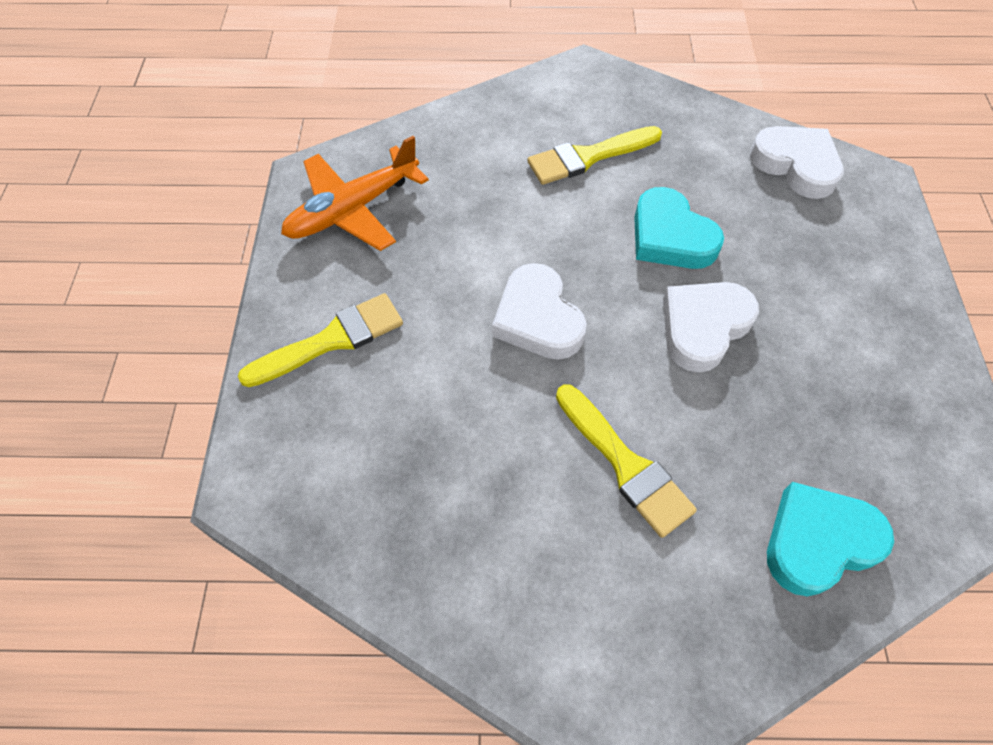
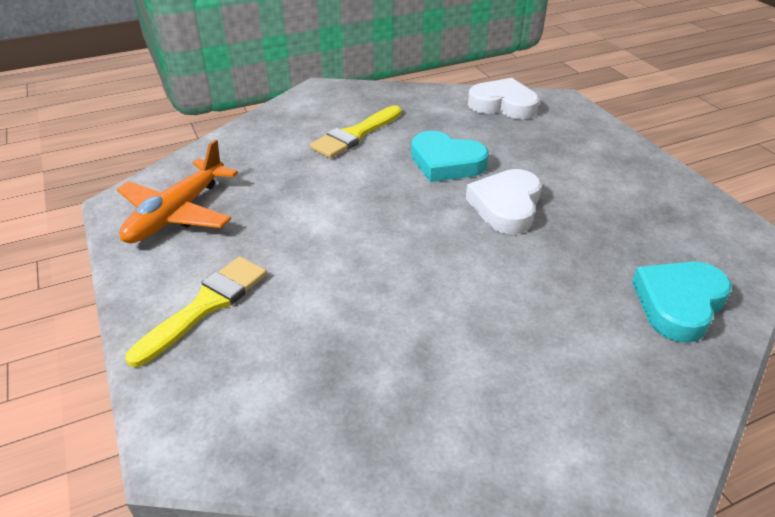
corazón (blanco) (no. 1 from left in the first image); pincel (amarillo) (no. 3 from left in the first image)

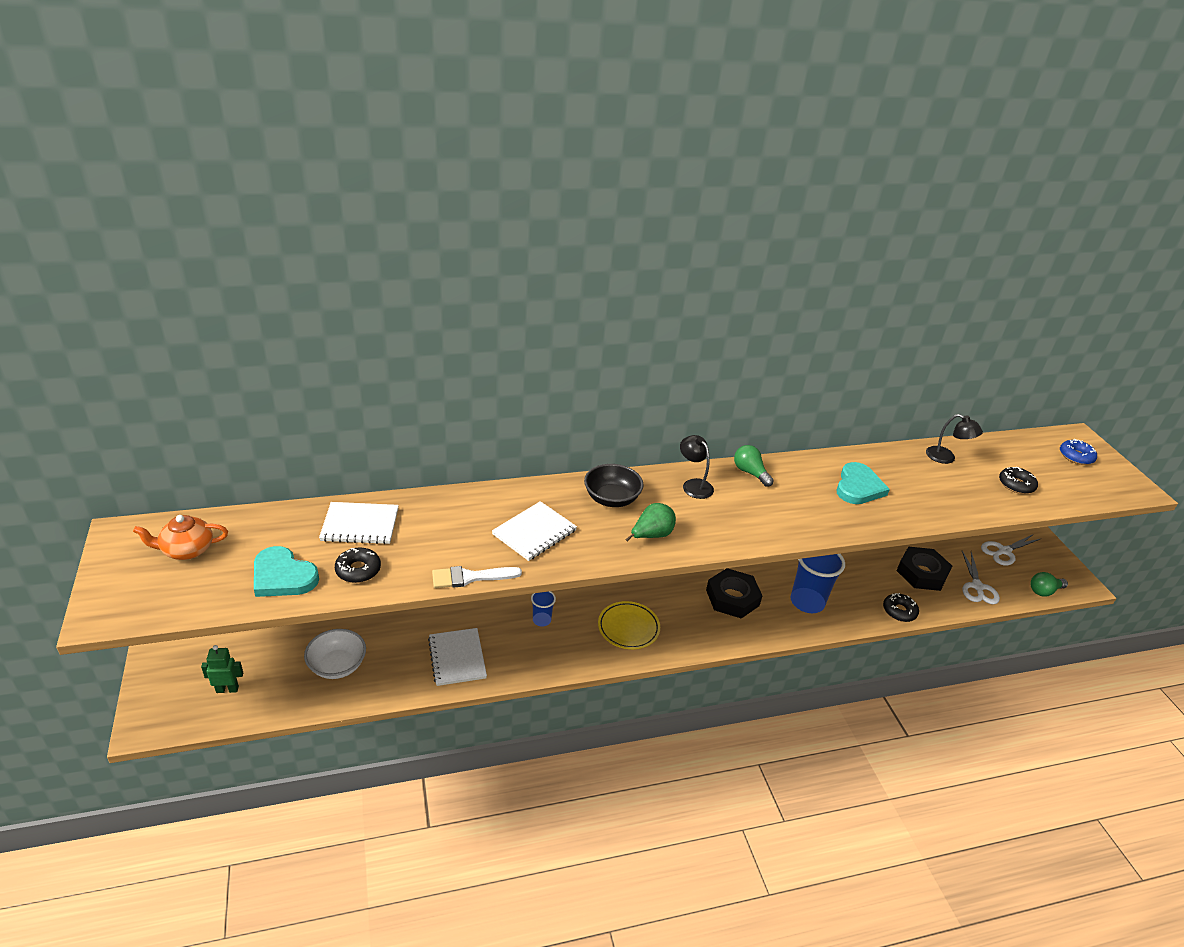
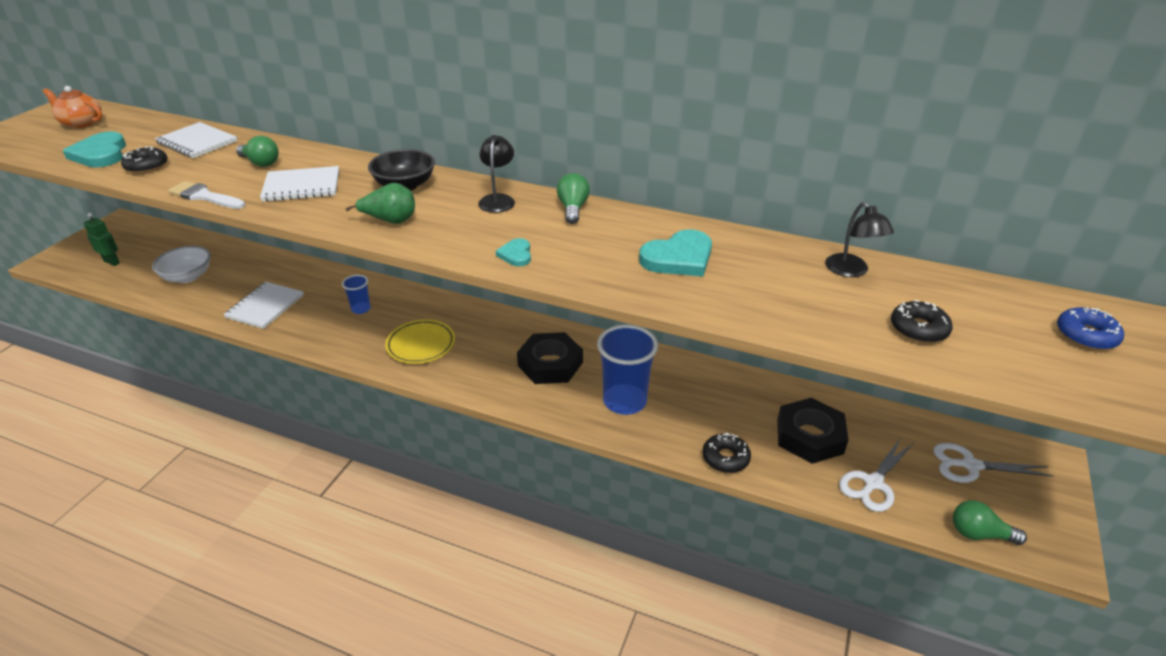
bombilla (verde) (no. 1 from left); corazón (turquesa) (no. 2 from left)

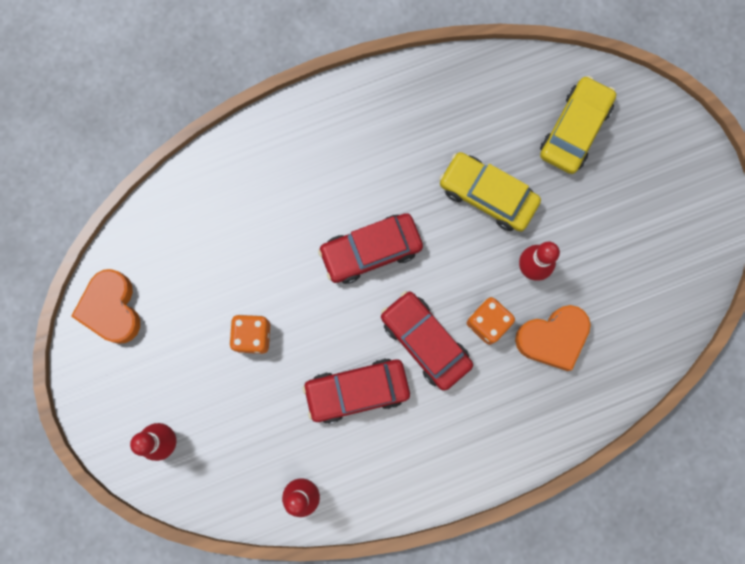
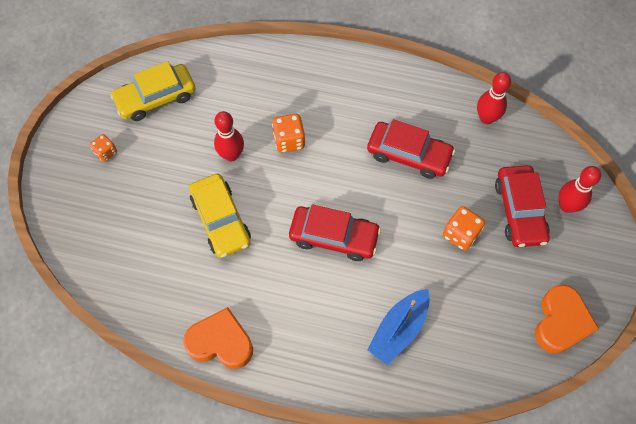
dado (naranja) (no. 1 from left); coche (amarillo) (no. 1 from left); corazón (naranja) (no. 1 from left); barco (azul); coche (rojo) (no. 3 from left)

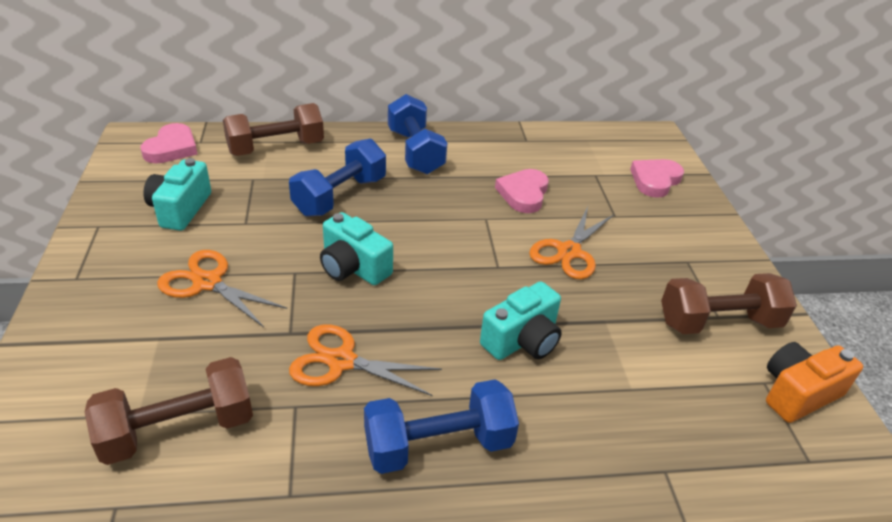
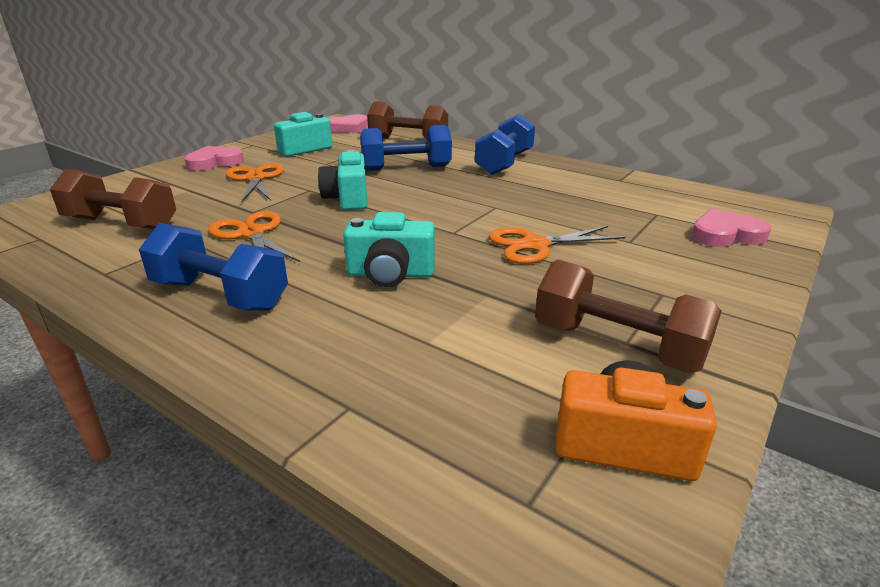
corazón (rosa) (no. 1 from left)

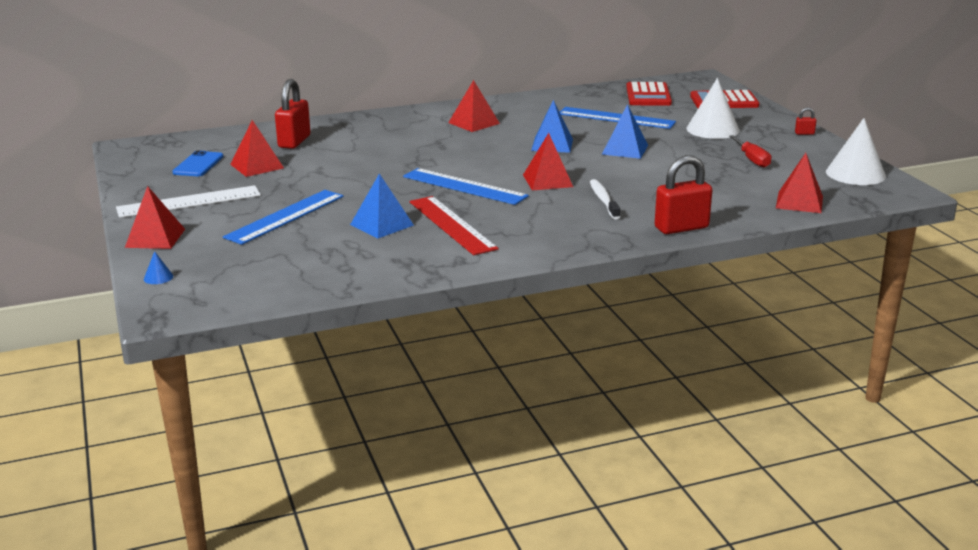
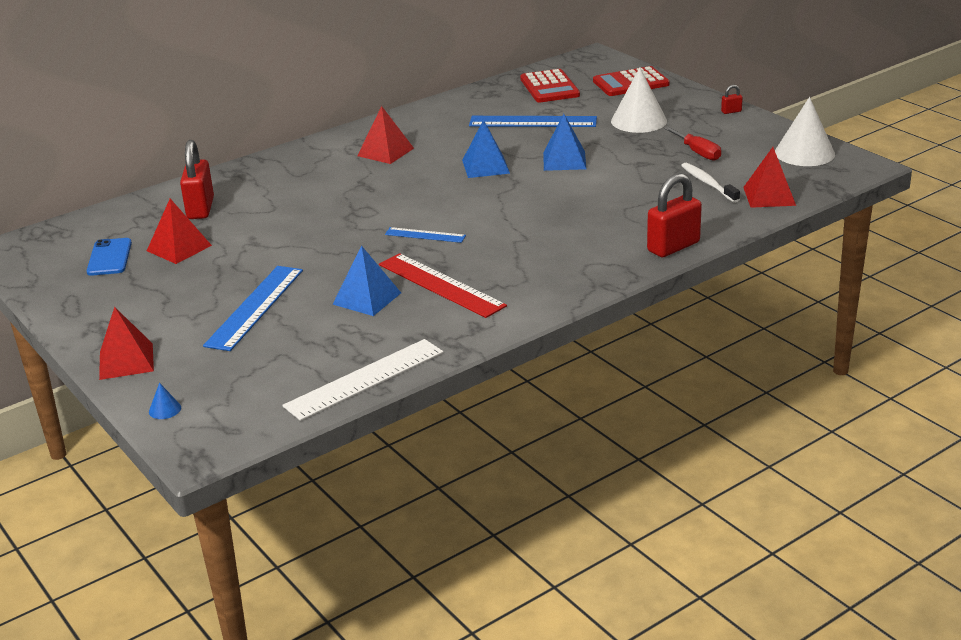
regla (blanco); regla (azul) (no. 2 from left); cepillo de dientes (blanco); pirámide (rojo) (no. 4 from left in the first image)

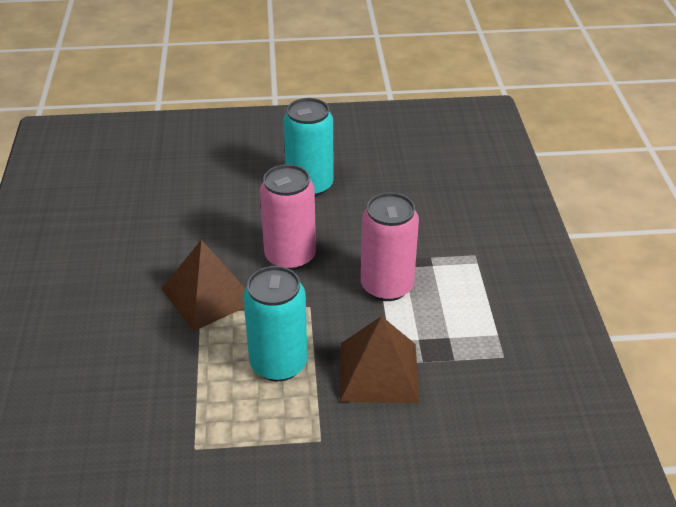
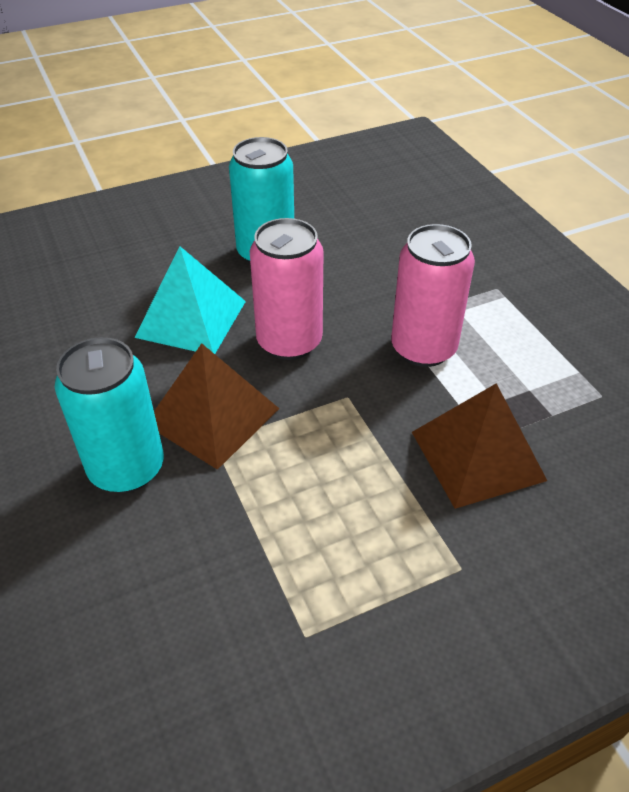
lata (turquesa) (no. 1 from left); pirámide (turquesa)

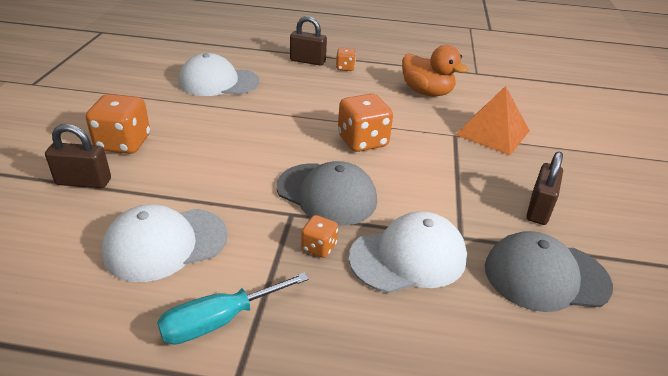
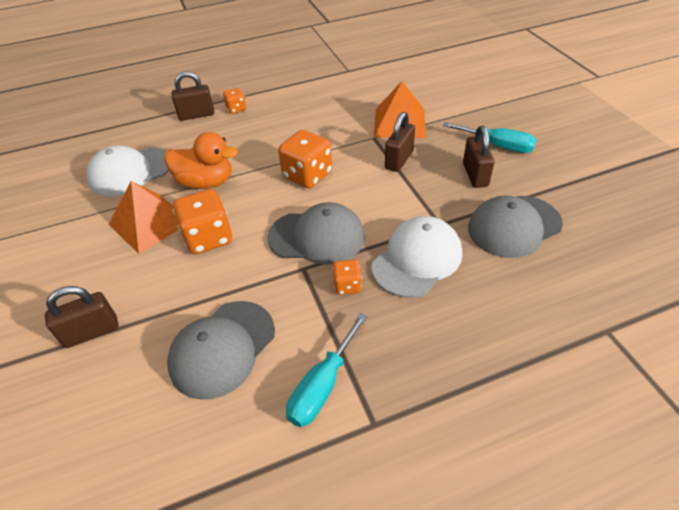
pirámide (naranja) (no. 1 from left); pato (naranja); gorra (gris) (no. 1 from left); dado (naranja) (no. 1 from left); candado (marrón) (no. 3 from left); destornillador (turquesa) (no. 2 from left)

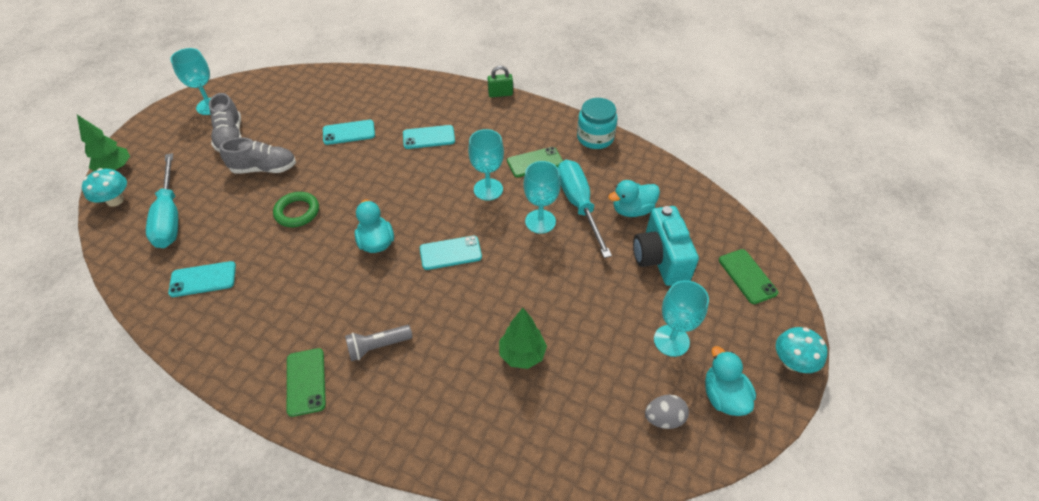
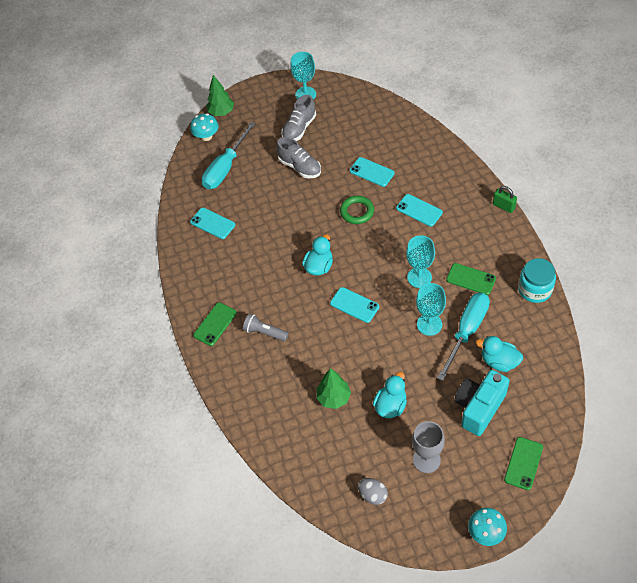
anillo (verde); pato (turquesa) (no. 2 from left); copa (gris)

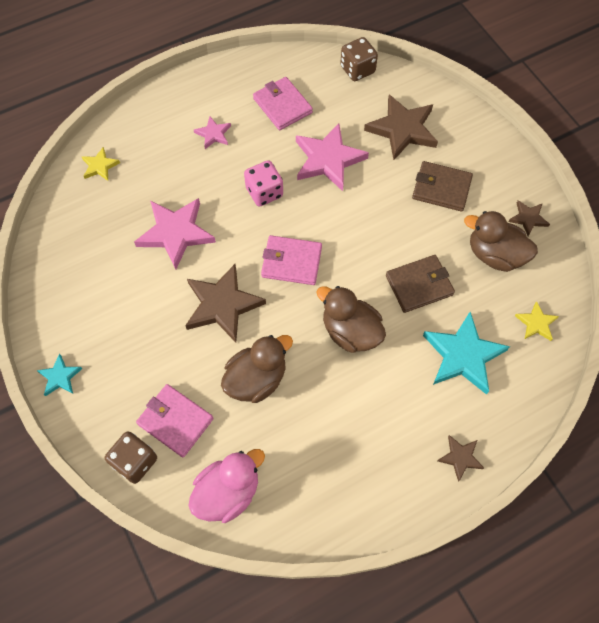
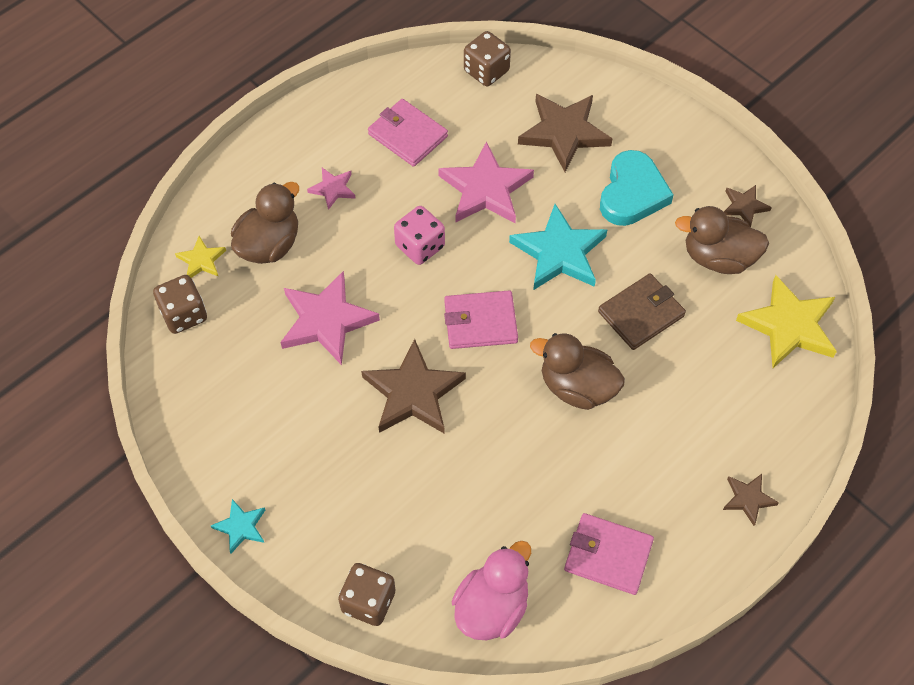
dado (marrón) (no. 1 from left); pato (marrón) (no. 1 from left); estrella (turquesa) (no. 2 from left); cartera (rosa) (no. 3 from left); corazón (turquesa); estrella (amarillo) (no. 2 from left)

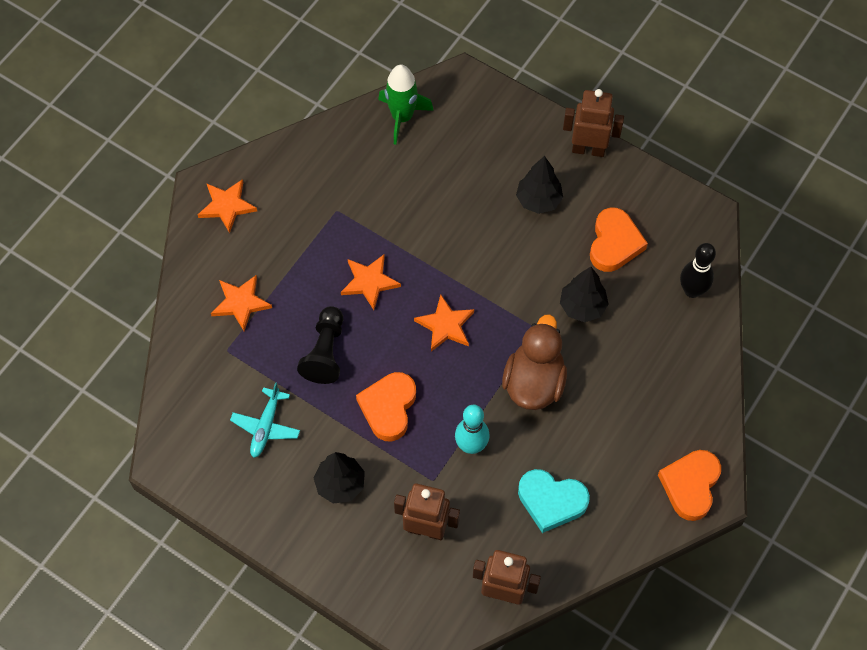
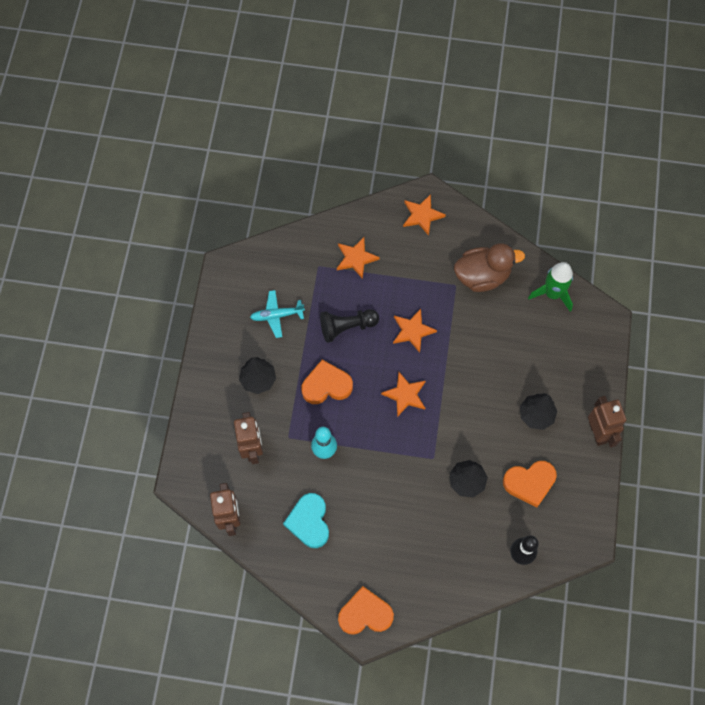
pato (marrón)

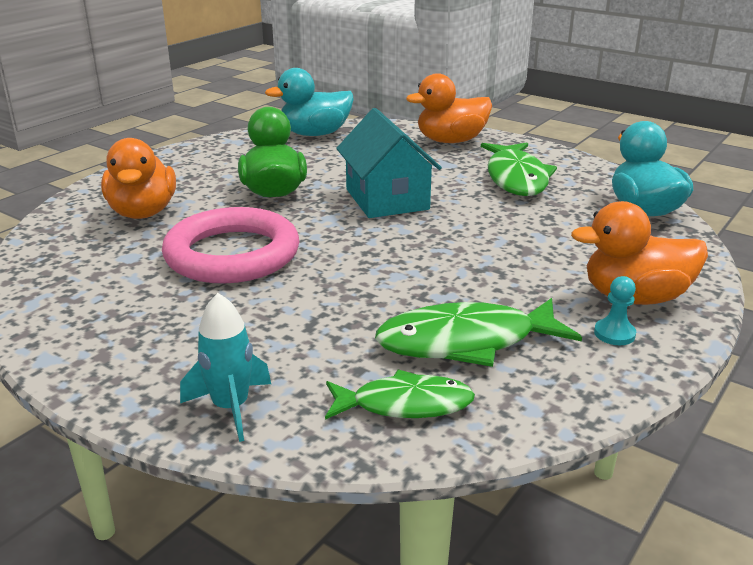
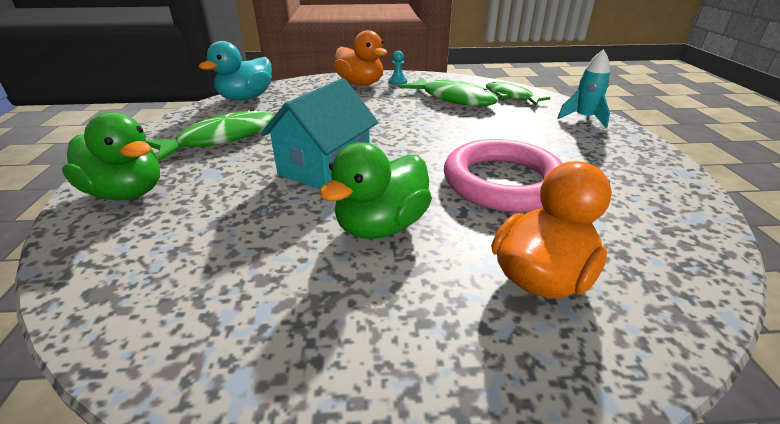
pato (verde) (no. 1 from left); pato (turquesa) (no. 1 from left in the first image)

